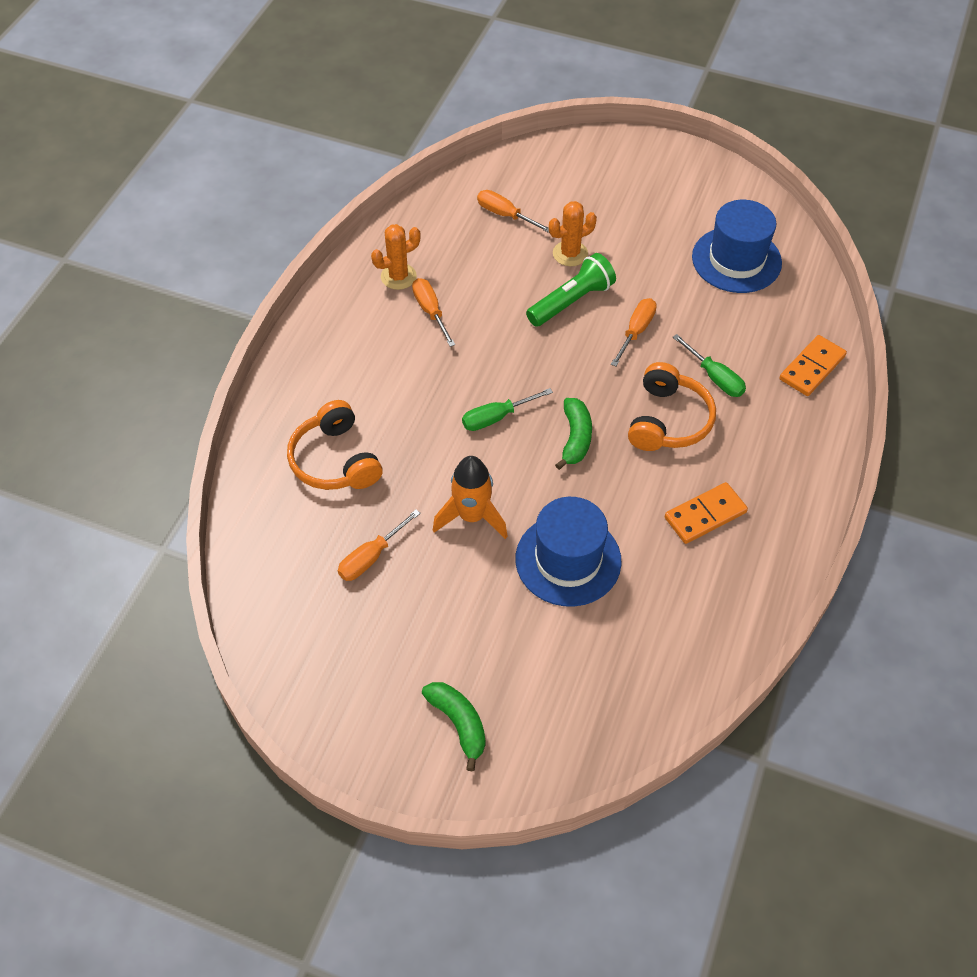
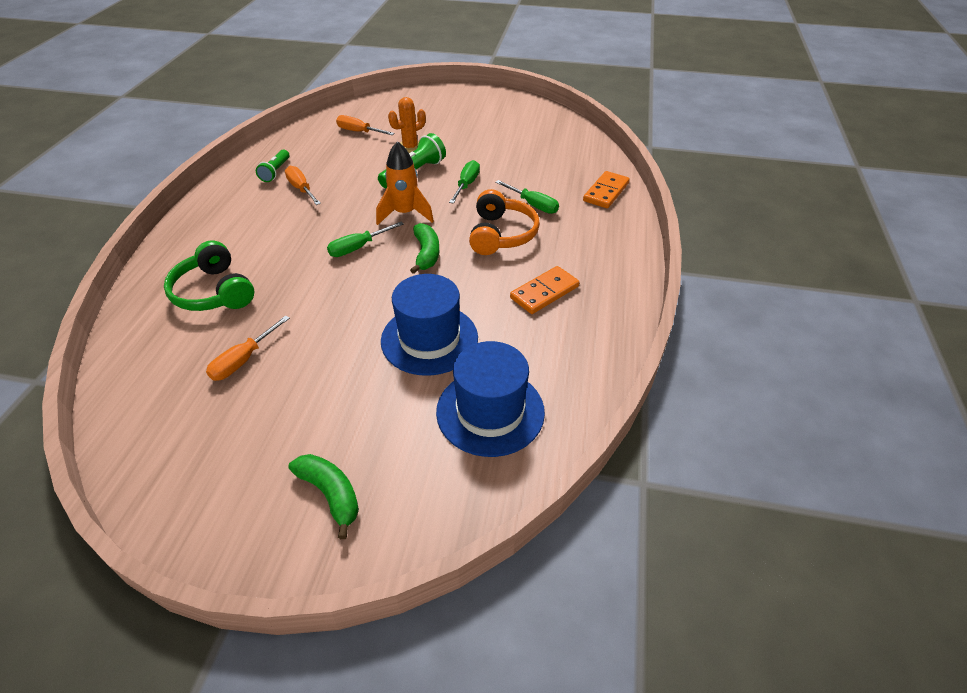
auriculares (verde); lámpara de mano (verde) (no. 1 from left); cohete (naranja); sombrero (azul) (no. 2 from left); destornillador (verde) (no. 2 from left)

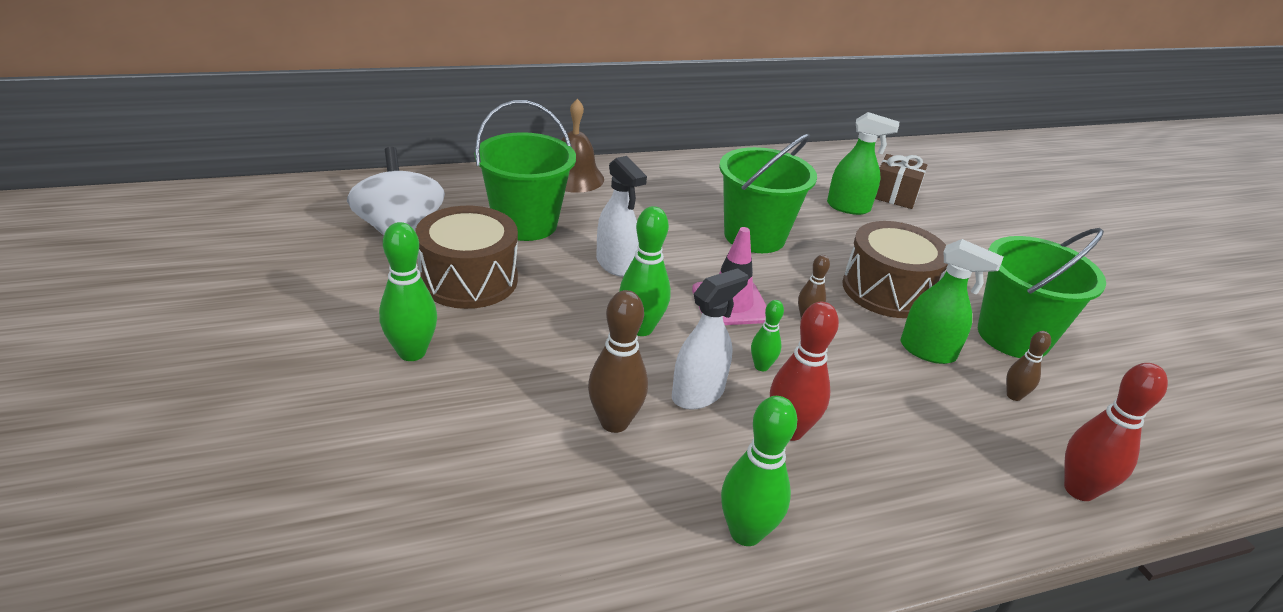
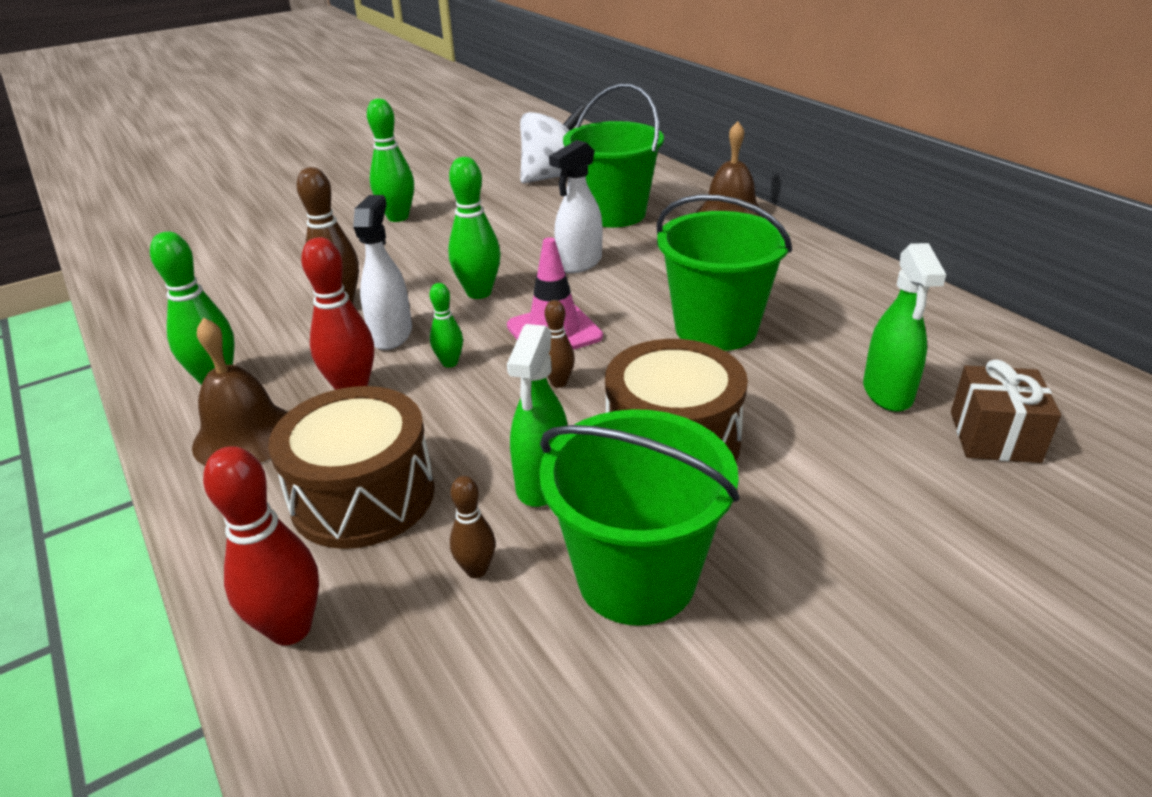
campana (marrón) (no. 1 from left); tambor (marrón) (no. 1 from left); pulverizador (blanco) (no. 1 from left)

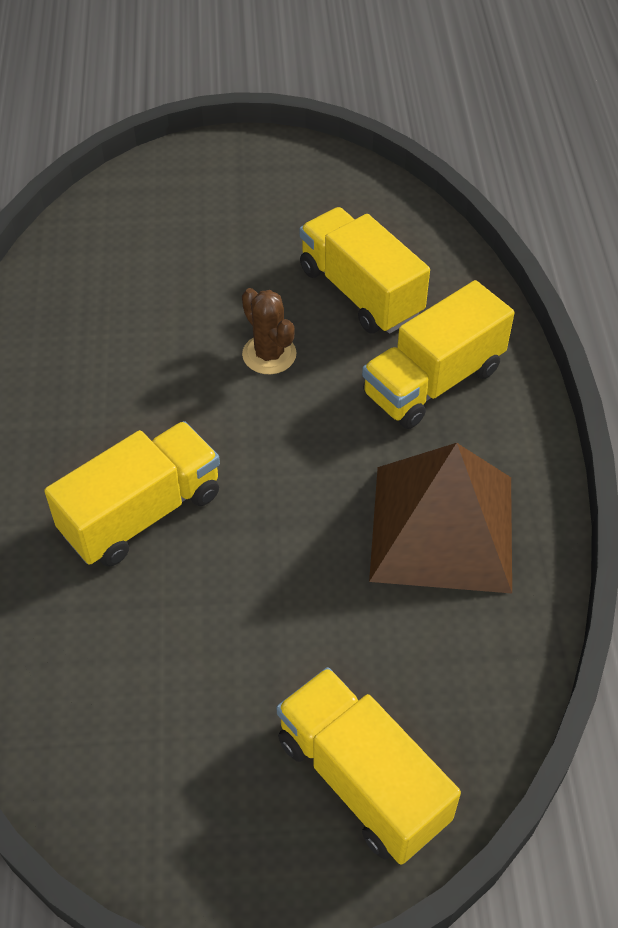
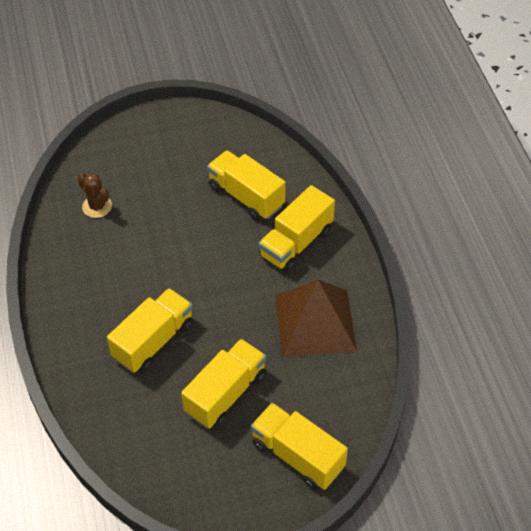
cactus (marrón); camión (amarillo) (no. 2 from left)

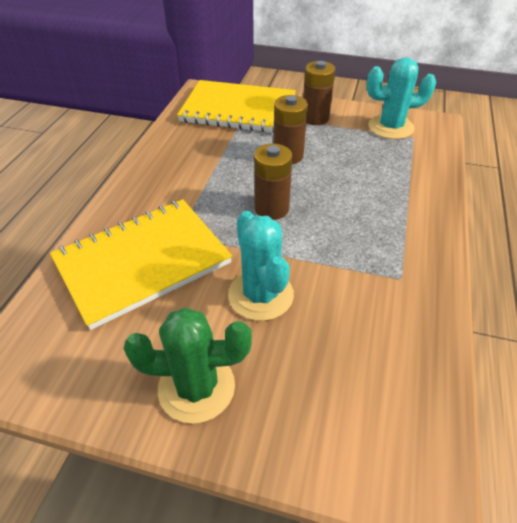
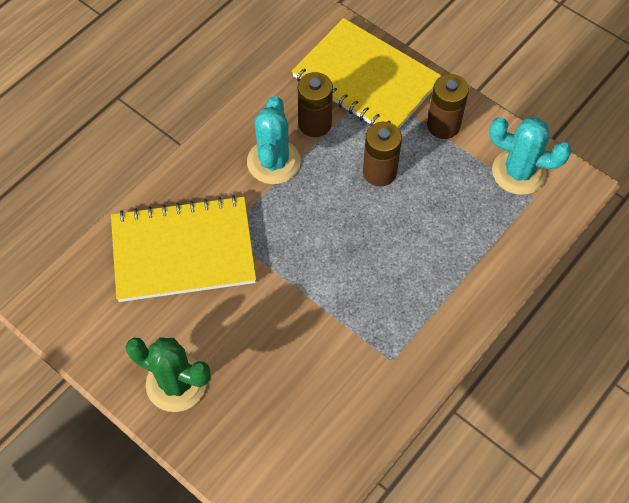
cactus (turquesa) (no. 1 from left); pila (marrón) (no. 1 from left)

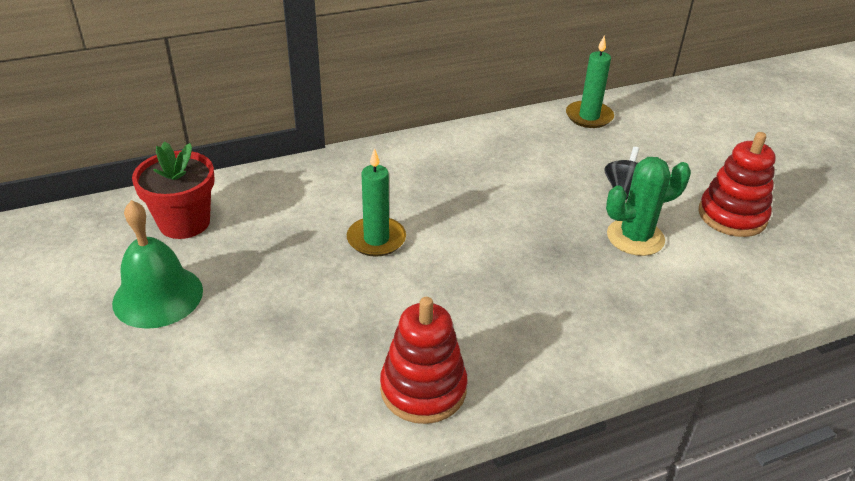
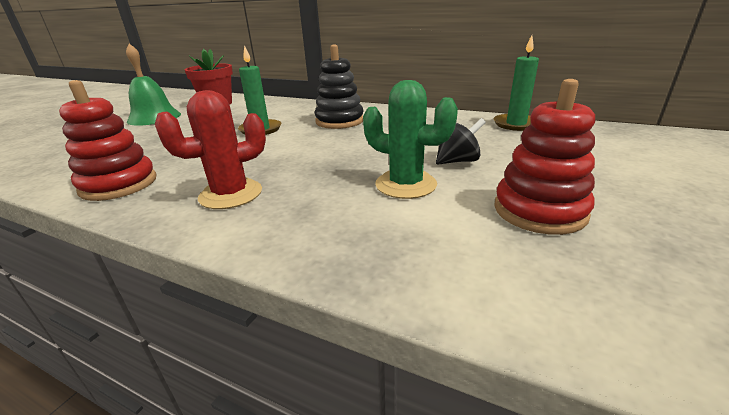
cactus (rojo); juguete apilable (negro)

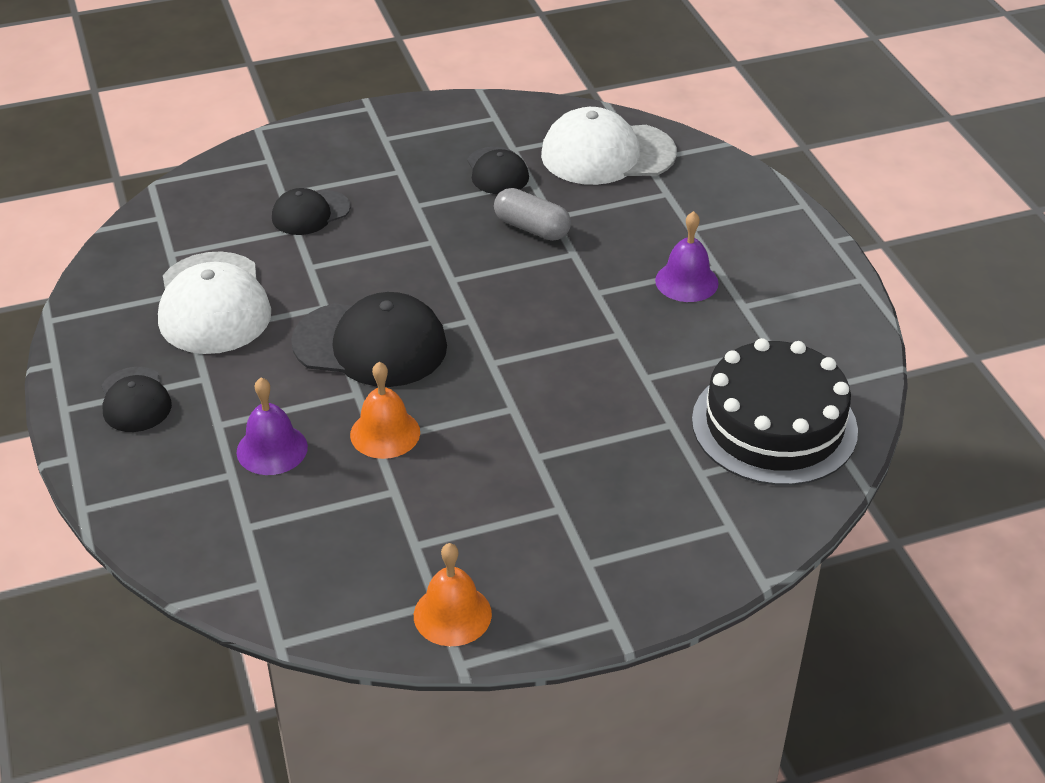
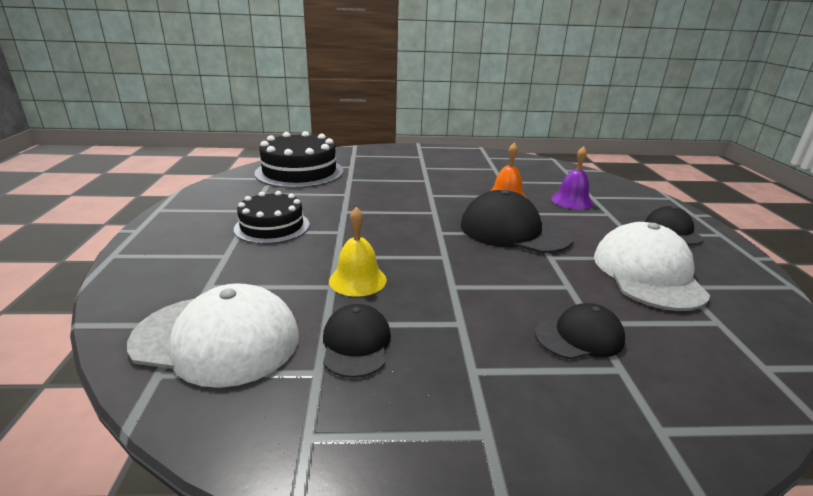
tarta (negro) (no. 1 from left); campana (amarillo); campana (naranja) (no. 2 from left in the first image)

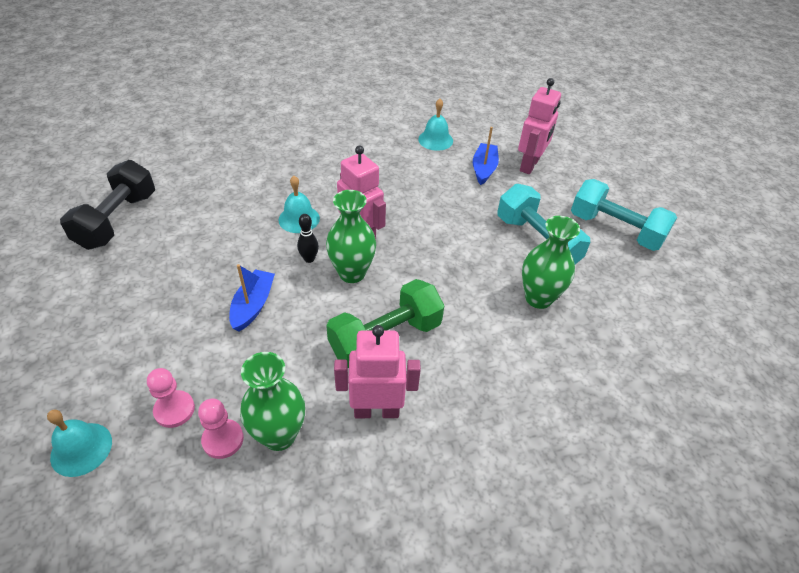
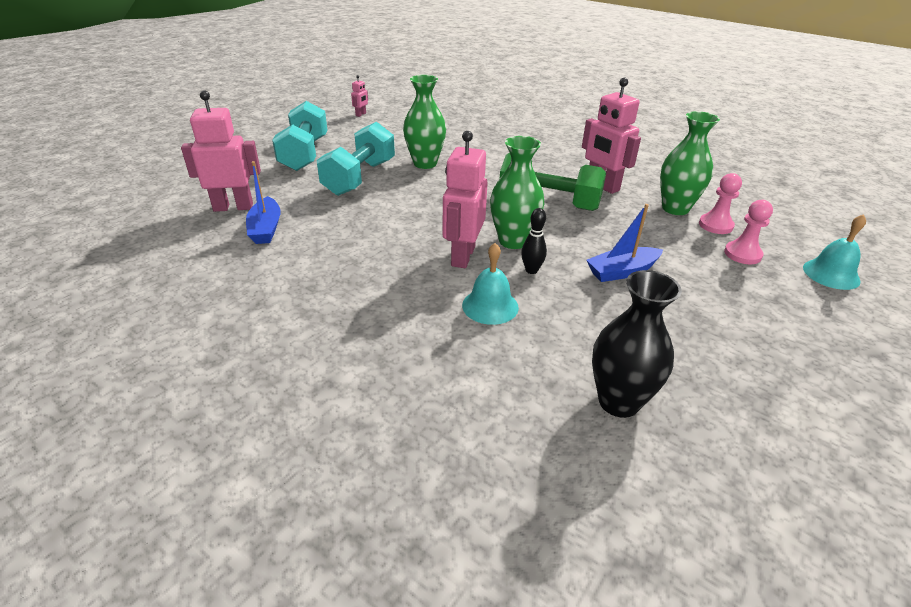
barco (azul) (no. 1 from left); robot (rosa) (no. 2 from left); florero (negro); mancuerna (negro); campana (turquesa) (no. 3 from left in the first image)

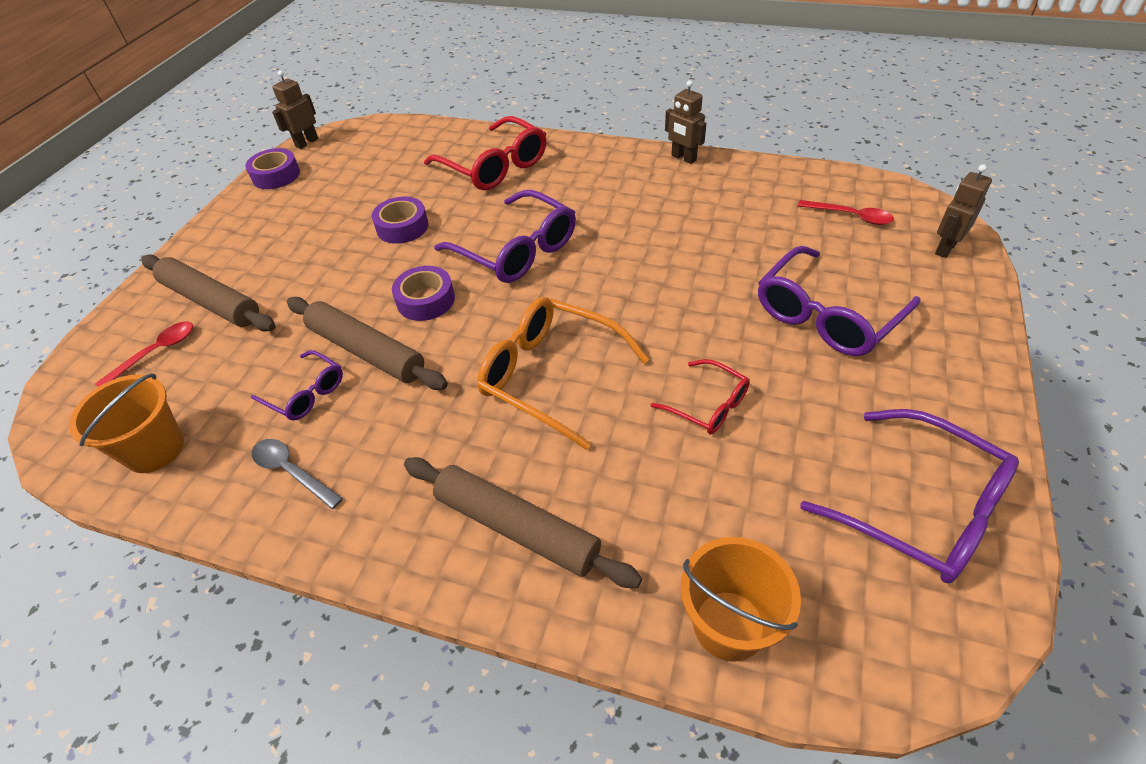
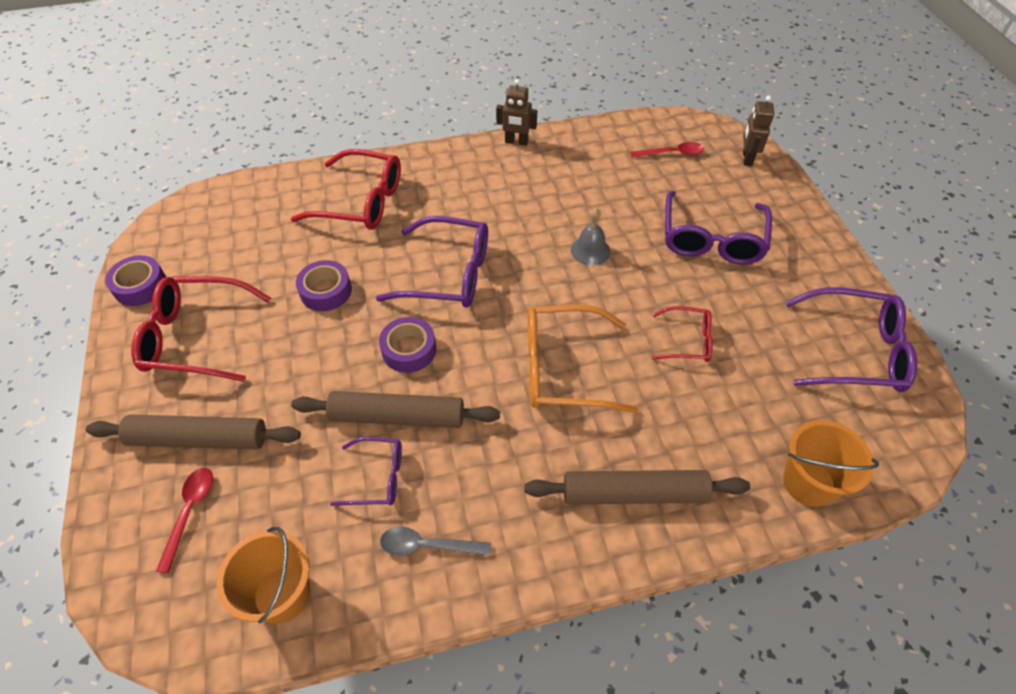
gafas (rojo) (no. 1 from left); campana (gris); robot (marrón) (no. 1 from left in the first image)

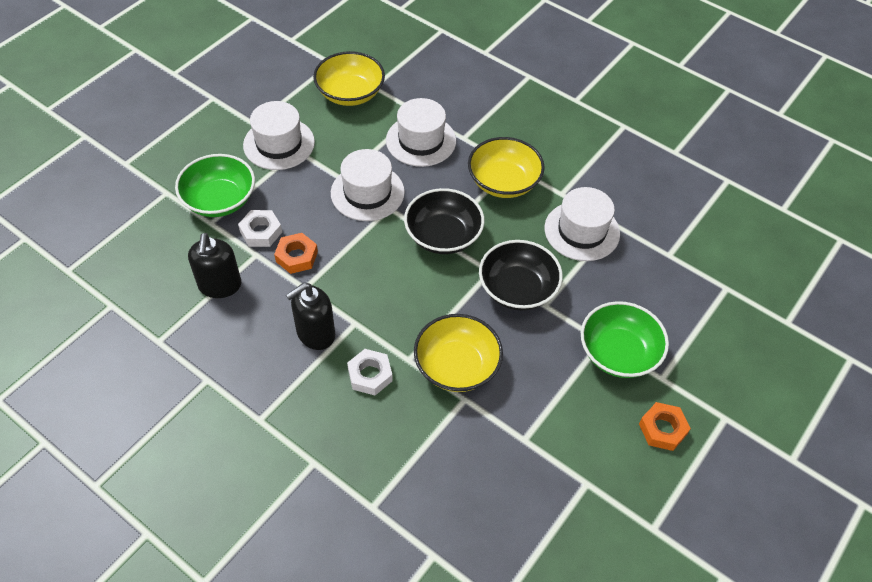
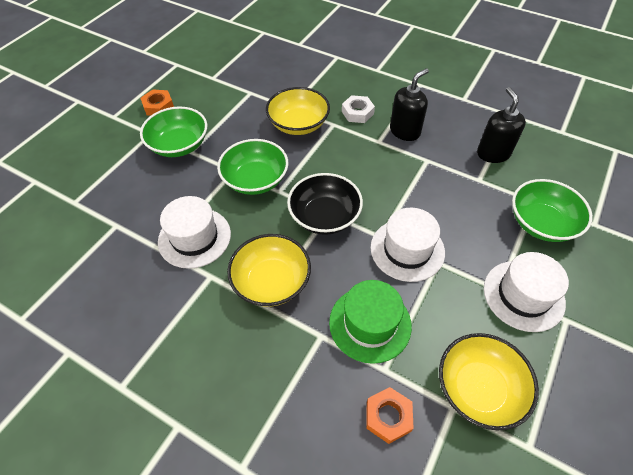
cuenco (verde) (no. 2 from left); sombrero (verde); tuerca (naranja) (no. 2 from left); tuerca (blanco) (no. 1 from left in the first image)

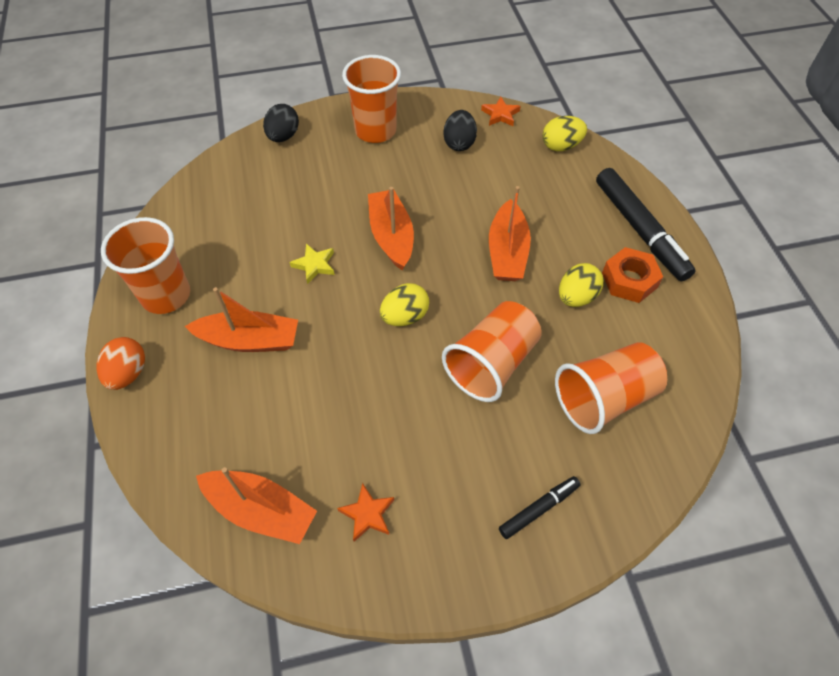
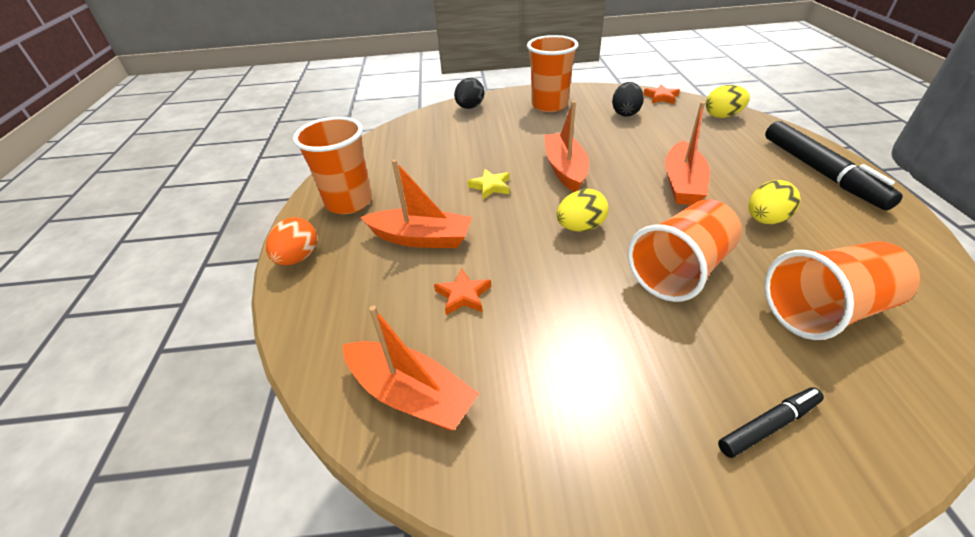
estrella (naranja) (no. 1 from left); tuerca (naranja)

